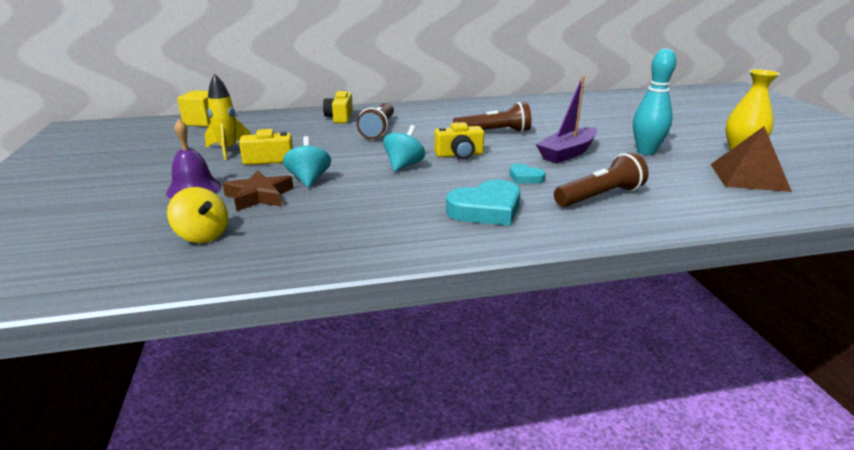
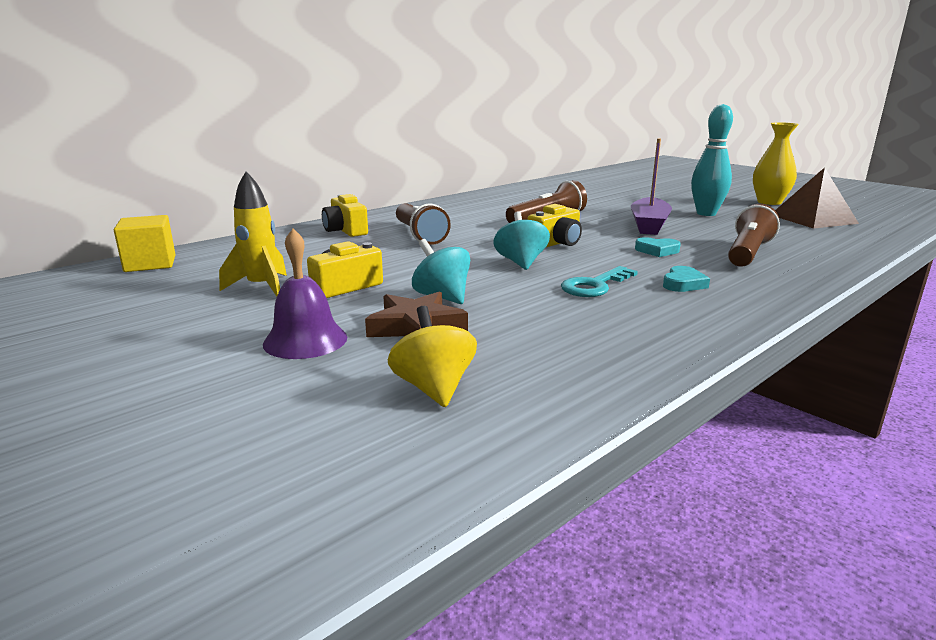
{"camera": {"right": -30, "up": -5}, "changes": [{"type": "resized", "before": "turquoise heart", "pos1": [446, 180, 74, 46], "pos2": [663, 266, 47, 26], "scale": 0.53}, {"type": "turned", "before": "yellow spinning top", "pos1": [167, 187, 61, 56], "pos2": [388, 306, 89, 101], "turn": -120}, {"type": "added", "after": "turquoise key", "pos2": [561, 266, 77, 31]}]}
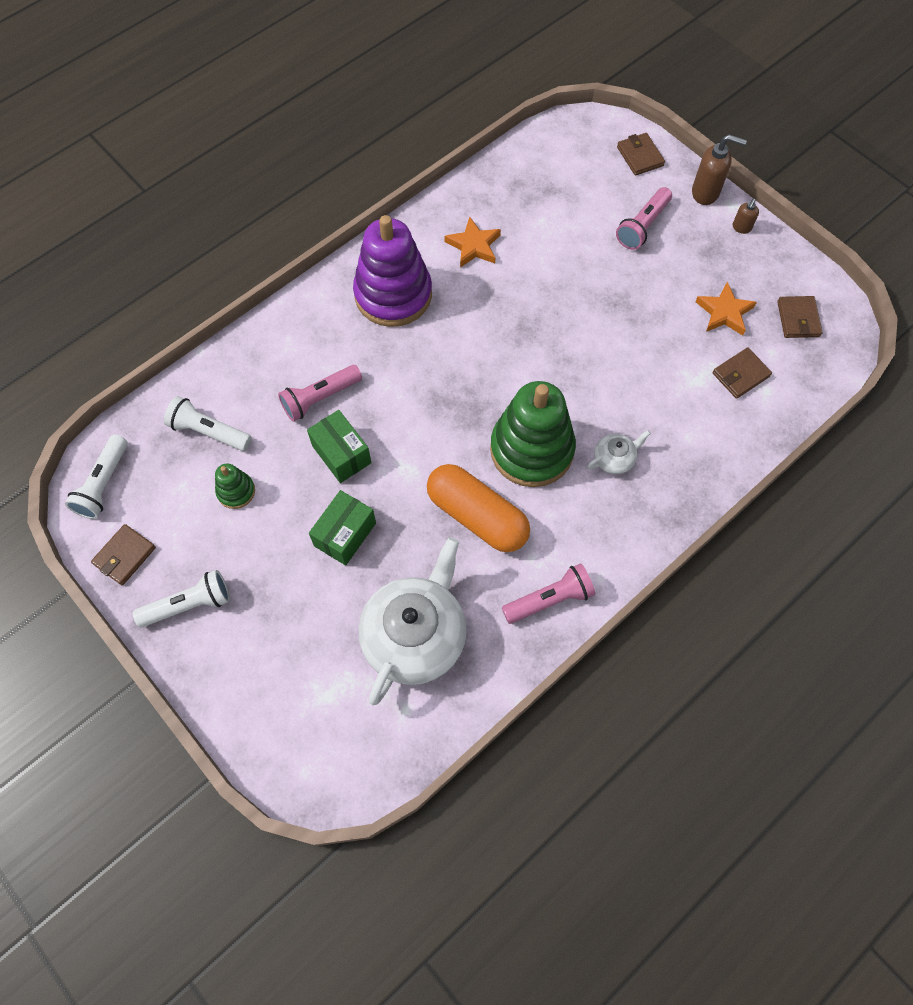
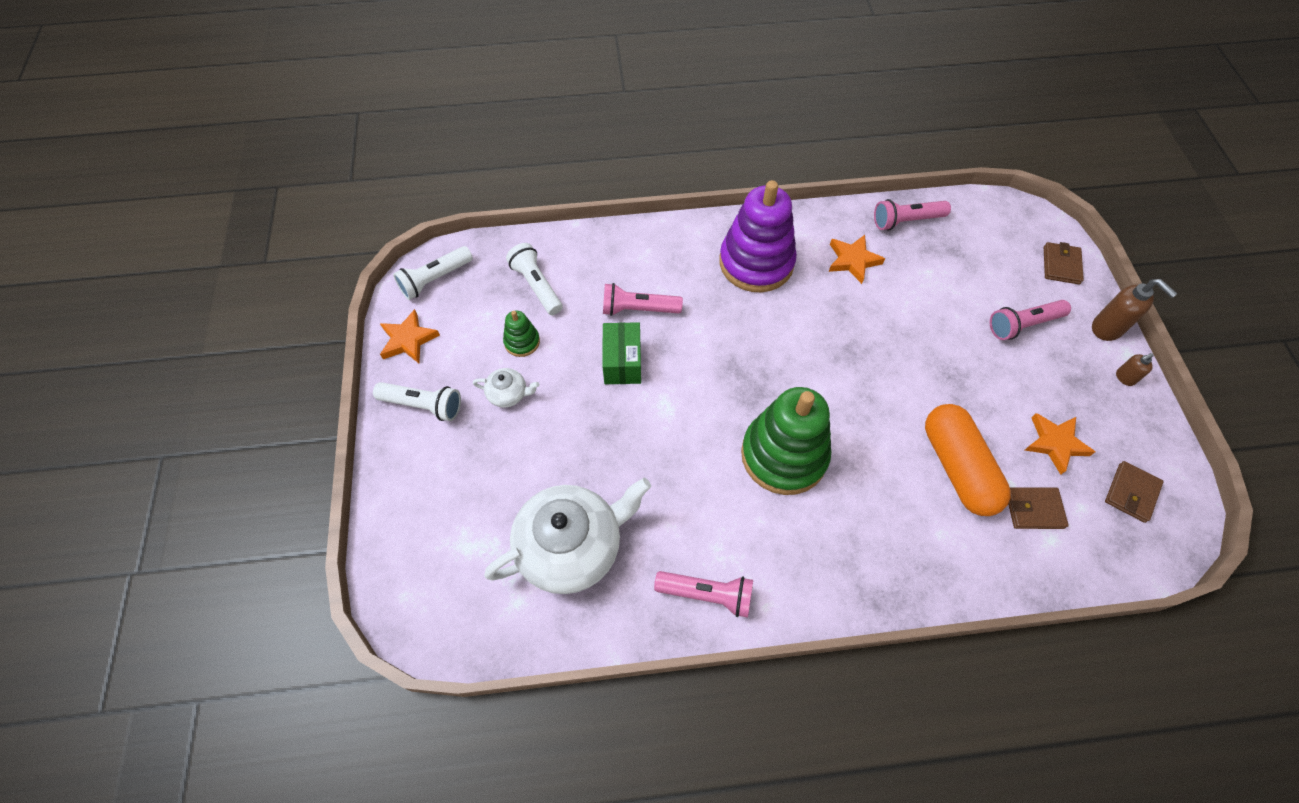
{"camera": {"right": 35, "up": -5}, "changes": [{"type": "moved", "before": "white teapot", "pos1": [587, 430, 64, 44], "pos2": [473, 368, 67, 40]}, {"type": "moved", "before": "orange capsule", "pos1": [427, 464, 103, 88], "pos2": [925, 404, 85, 112]}, {"type": "removed", "before": "green box", "pos1": [309, 490, 67, 75]}, {"type": "replaced", "before": "brown wallet", "after": "orange star", "pos1": [91, 524, 65, 61], "pos2": [380, 309, 60, 54]}, {"type": "added", "after": "pink flashlight", "pos2": [874, 199, 77, 32]}]}
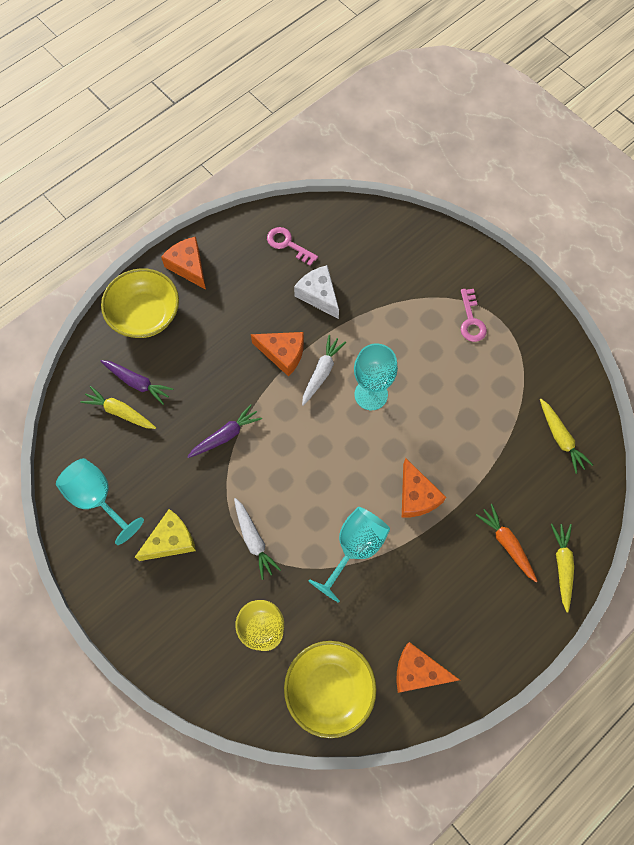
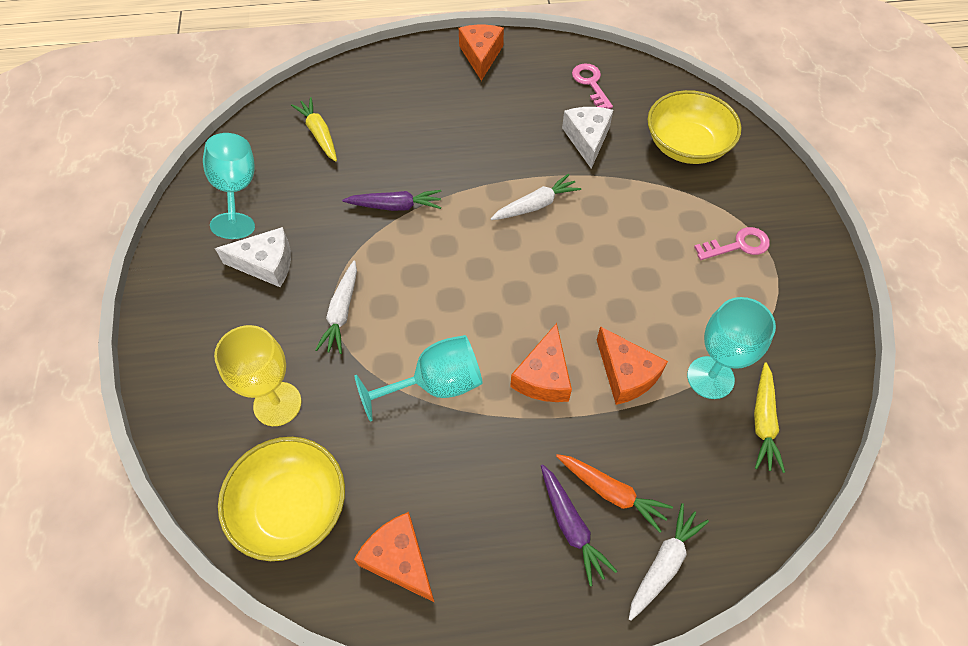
{"camera": {"right": 35, "up": -10}, "changes": [{"type": "moved", "before": "yellow bowl", "pos1": [101, 268, 78, 70], "pos2": [647, 90, 94, 74]}, {"type": "turned", "before": "pink key", "pos1": [461, 289, 26, 53], "pos2": [694, 227, 76, 33], "turn": -135}, {"type": "moved", "before": "orange cheese", "pos1": [251, 332, 53, 45], "pos2": [597, 326, 71, 79]}, {"type": "moved", "before": "turquoise goblet", "pos1": [354, 343, 44, 67], "pos2": [687, 297, 89, 102]}, {"type": "moved", "before": "purple carrot", "pos1": [101, 360, 72, 45], "pos2": [541, 464, 76, 122]}, {"type": "turned", "before": "orange carrot", "pos1": [476, 504, 62, 79], "pos2": [556, 454, 117, 79], "turn": 120}, {"type": "recoloured", "before": "yellow cheese", "after": "white cheese", "pos1": [135, 509, 61, 52], "pos2": [215, 227, 76, 60]}, {"type": "recoloured", "before": "yellow carrot", "after": "white carrot", "pos1": [551, 524, 23, 88], "pos2": [629, 503, 80, 118]}]}
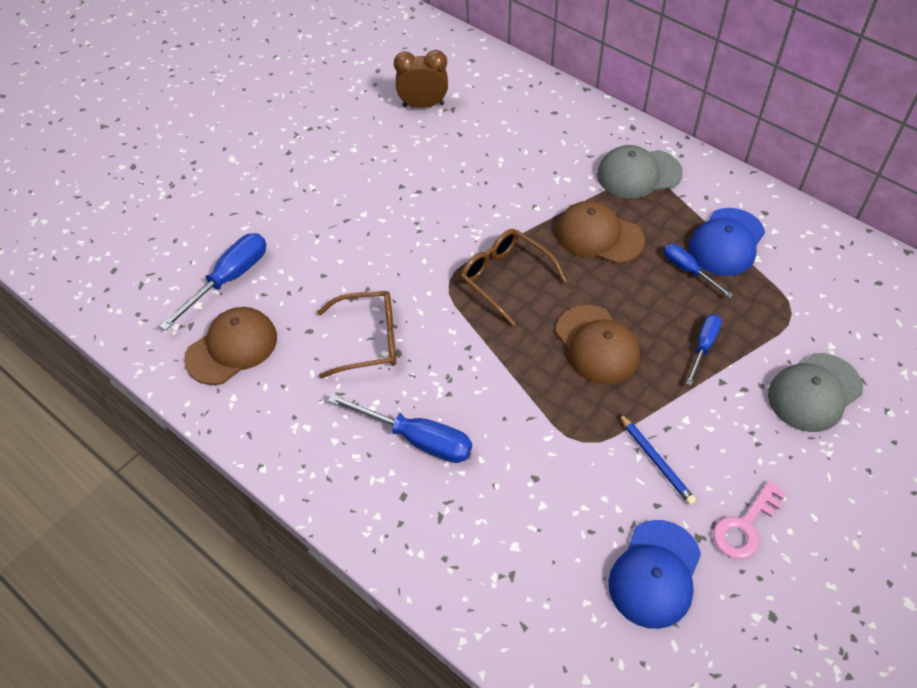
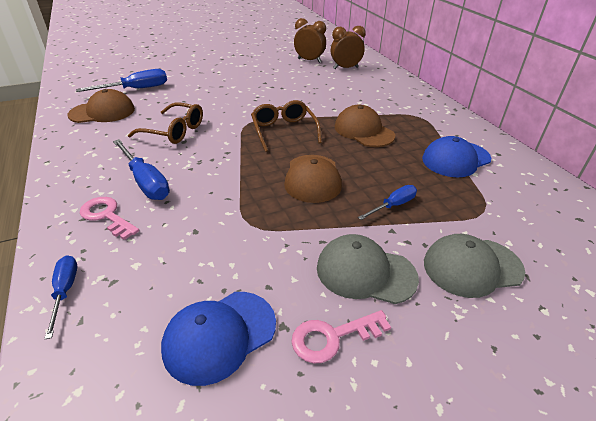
{"camera": {"right": 25, "up": -15}, "changes": [{"type": "moved", "before": "grey cap", "pos1": [597, 145, 86, 53], "pos2": [317, 234, 102, 70]}, {"type": "moved", "before": "blue screwdriver", "pos1": [663, 244, 70, 54], "pos2": [44, 255, 33, 84]}, {"type": "removed", "before": "blue pencil", "pos1": [619, 414, 77, 91]}, {"type": "added", "after": "brown clock", "pos2": [331, 26, 35, 43]}, {"type": "added", "after": "pink key", "pos2": [80, 197, 59, 43]}]}
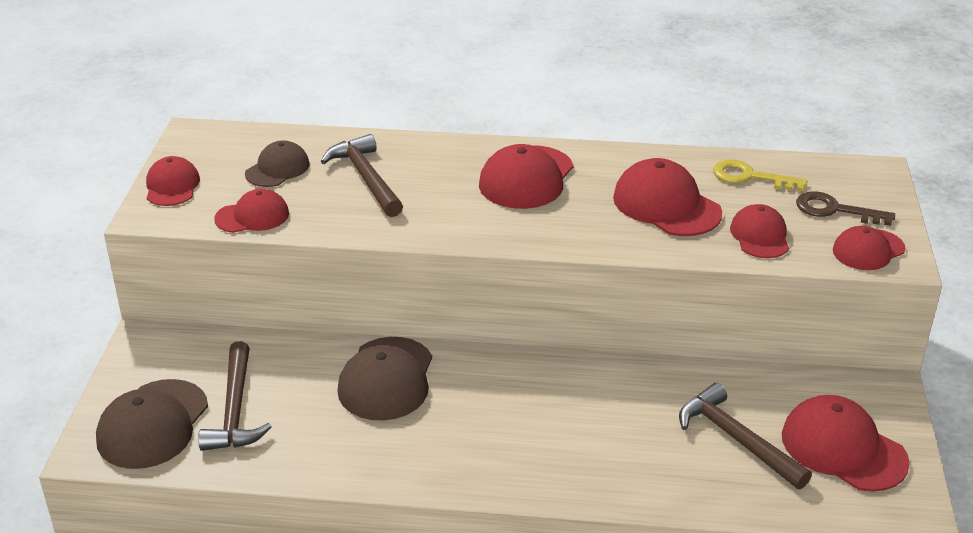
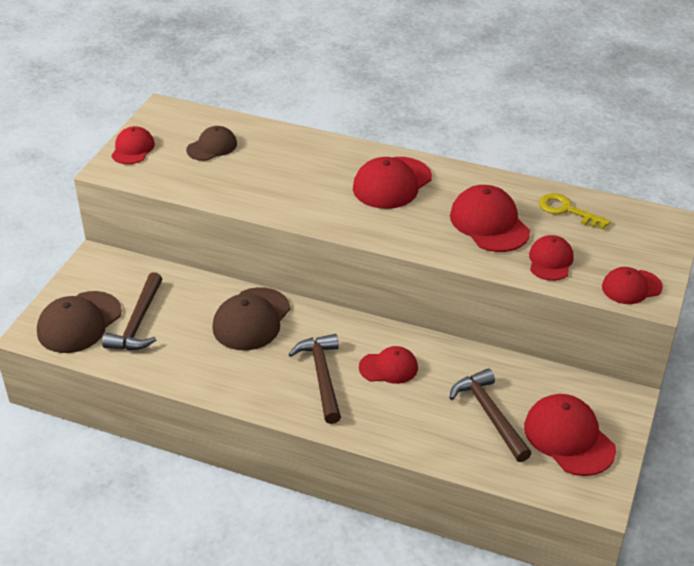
{"camera": {"right": 15, "up": 5}, "changes": [{"type": "moved", "before": "brown hammer", "pos1": [321, 134, 82, 83], "pos2": [289, 334, 52, 90]}, {"type": "moved", "before": "red cap", "pos1": [214, 189, 75, 44], "pos2": [359, 346, 59, 38]}, {"type": "removed", "before": "brown key", "pos1": [796, 191, 99, 35]}]}
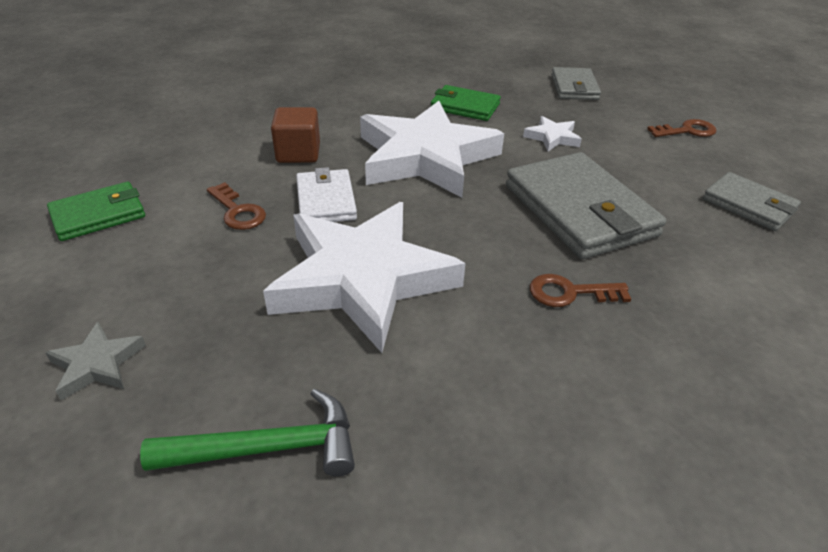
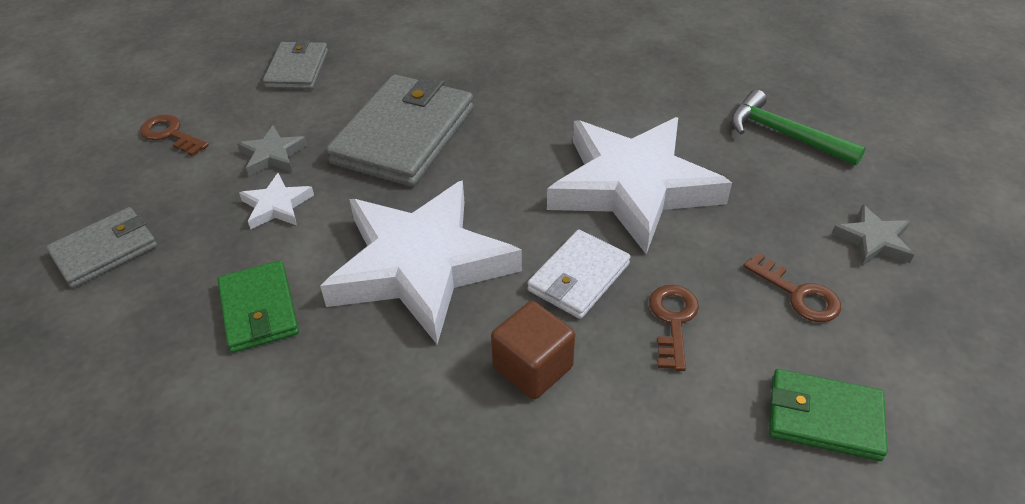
{"camera": {"right": -130, "up": 5}, "changes": [{"type": "moved", "before": "brown key", "pos1": [530, 274, 101, 33], "pos2": [743, 253, 98, 69]}, {"type": "added", "after": "grey star", "pos2": [237, 125, 70, 51]}]}
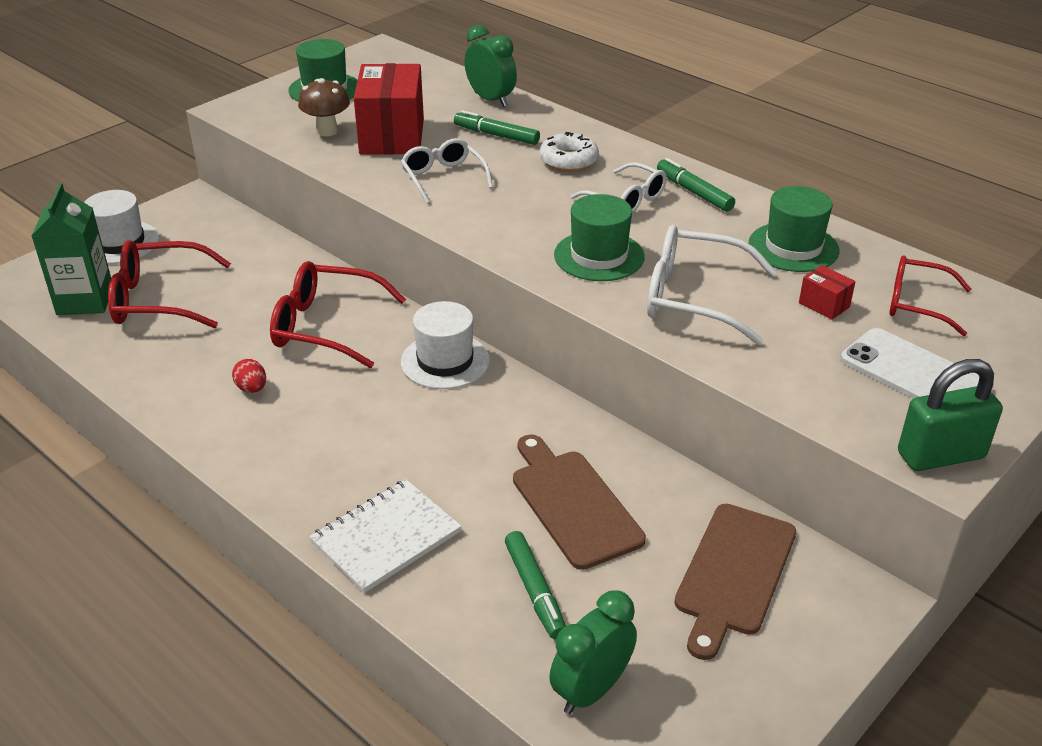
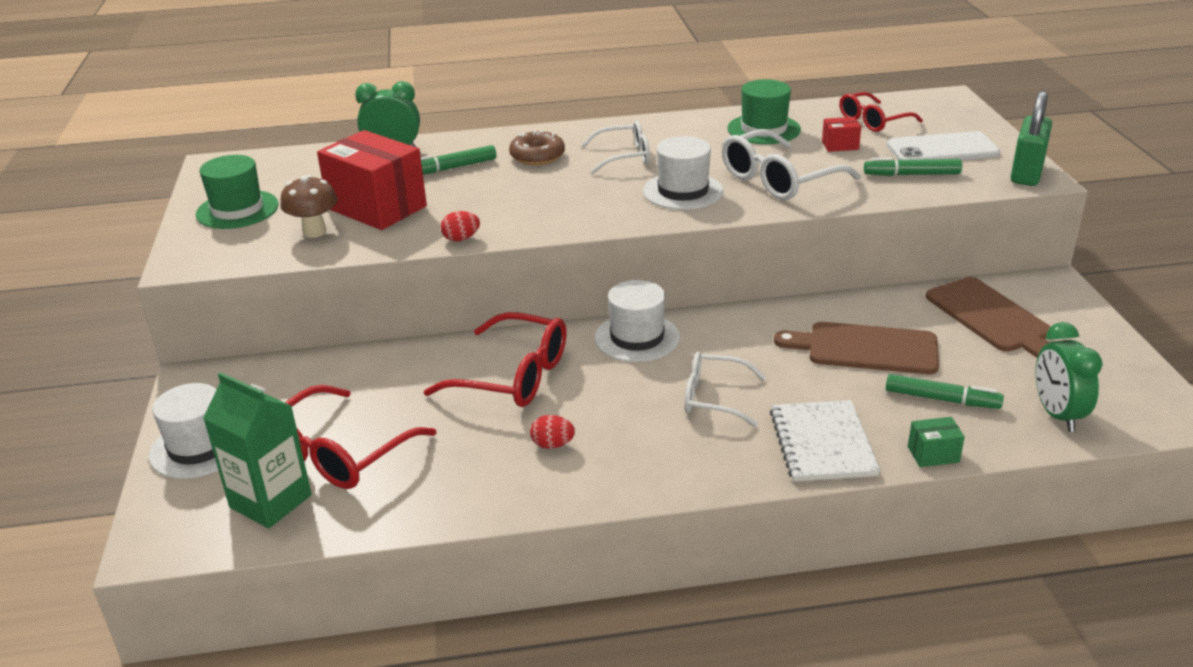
{"camera": {"right": -50, "up": -5}, "changes": [{"type": "recoloured", "before": "white donut", "after": "brown donut", "pos1": [539, 132, 60, 40], "pos2": [509, 131, 56, 34]}, {"type": "moved", "before": "white glasses", "pos1": [401, 138, 92, 66], "pos2": [685, 352, 81, 75]}, {"type": "moved", "before": "green marker", "pos1": [657, 158, 78, 54], "pos2": [864, 158, 98, 18]}, {"type": "recoloured", "before": "green hat", "after": "white hat", "pos1": [554, 194, 91, 87], "pos2": [643, 136, 81, 74]}, {"type": "turned", "before": "red glasses", "pos1": [270, 261, 136, 107], "pos2": [423, 312, 144, 95], "turn": -120}, {"type": "added", "after": "red egg", "pos2": [441, 211, 39, 30]}, {"type": "added", "after": "green box", "pos2": [908, 417, 57, 50]}]}
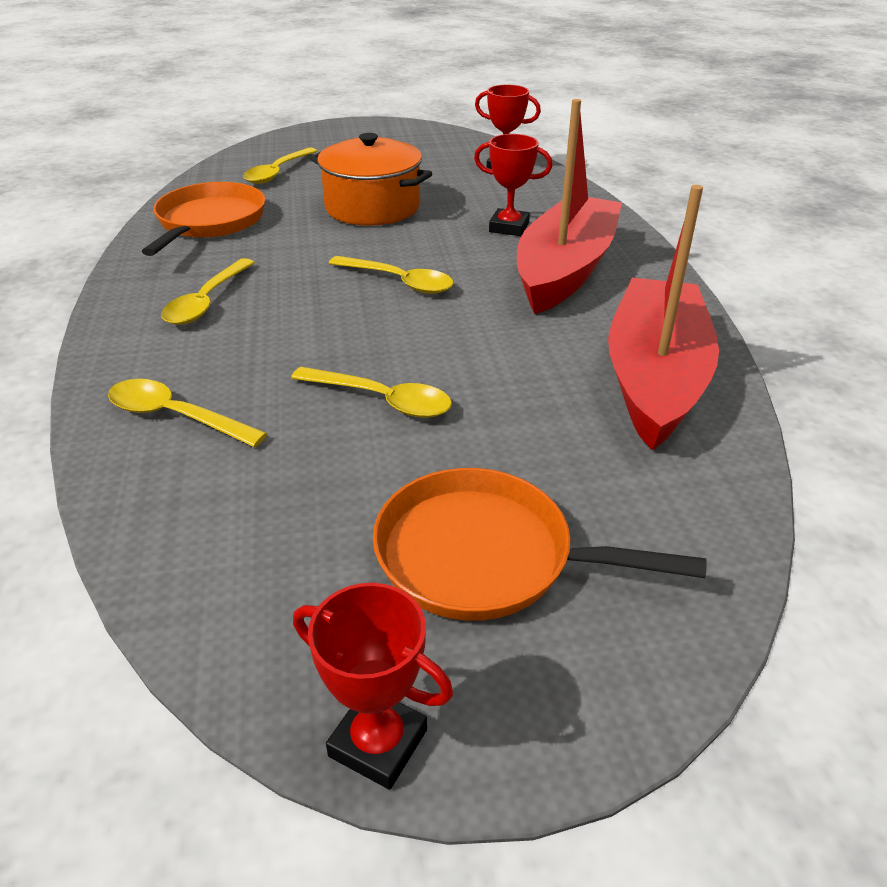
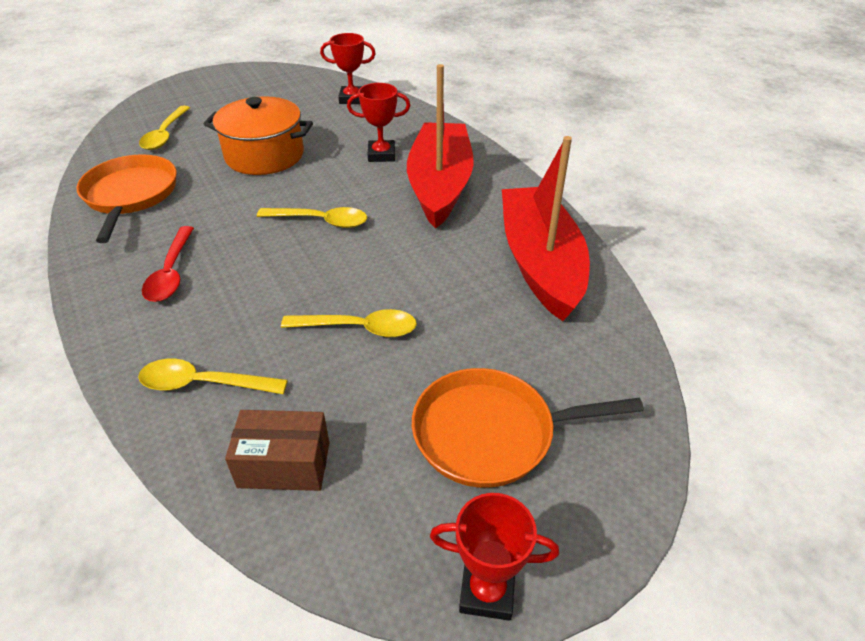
{"camera": {"right": -20, "up": 5}, "changes": [{"type": "recoloured", "before": "yellow spoon", "after": "red spoon", "pos1": [161, 258, 94, 67], "pos2": [142, 226, 52, 76]}, {"type": "added", "after": "brown box", "pos2": [225, 410, 105, 81]}]}
